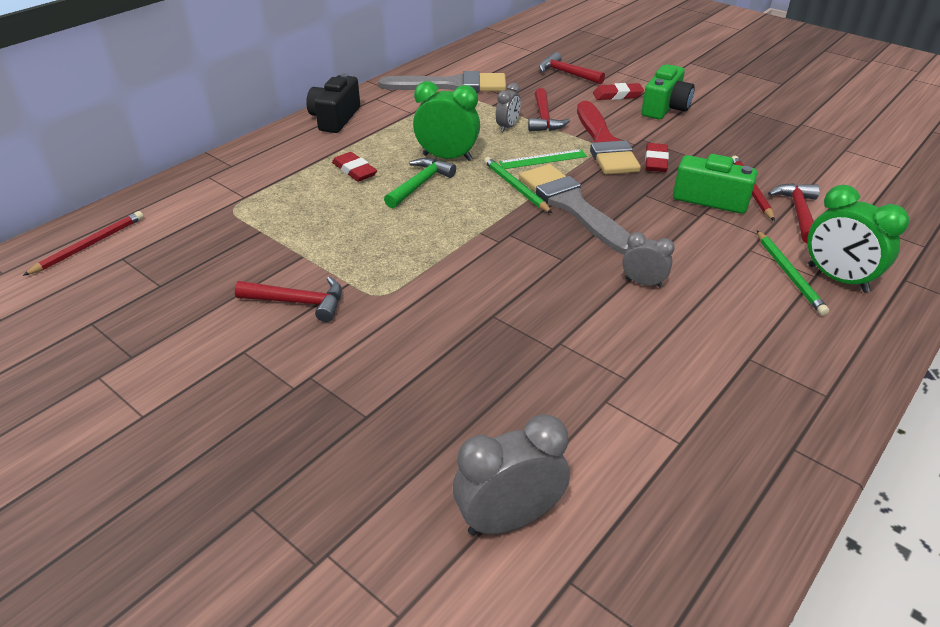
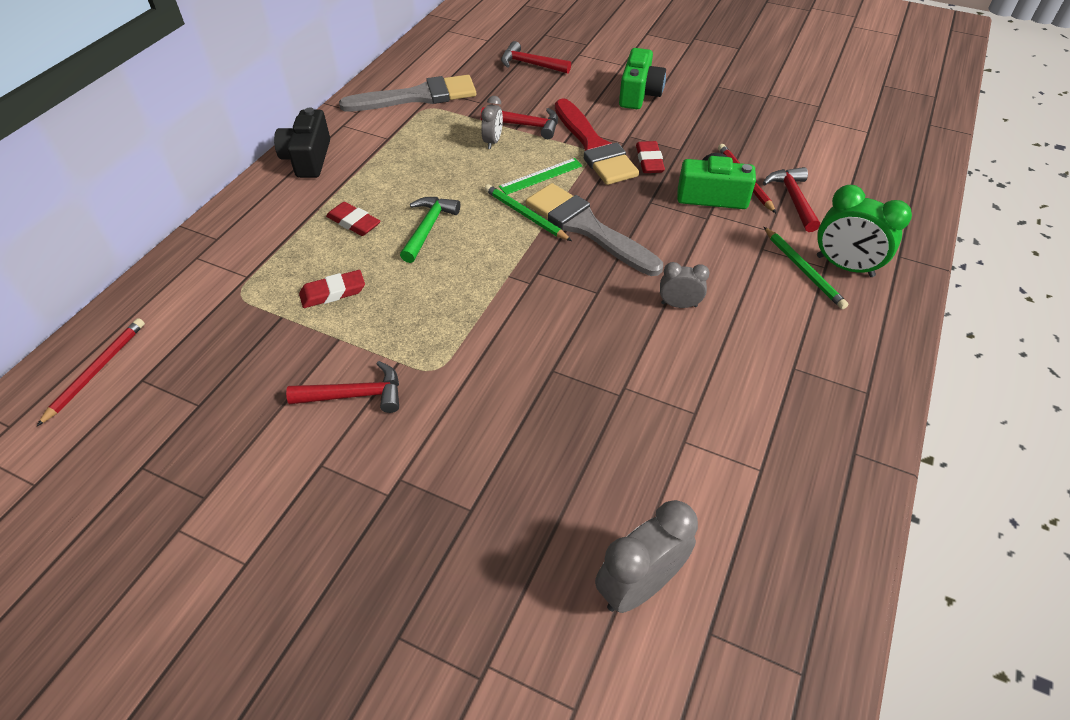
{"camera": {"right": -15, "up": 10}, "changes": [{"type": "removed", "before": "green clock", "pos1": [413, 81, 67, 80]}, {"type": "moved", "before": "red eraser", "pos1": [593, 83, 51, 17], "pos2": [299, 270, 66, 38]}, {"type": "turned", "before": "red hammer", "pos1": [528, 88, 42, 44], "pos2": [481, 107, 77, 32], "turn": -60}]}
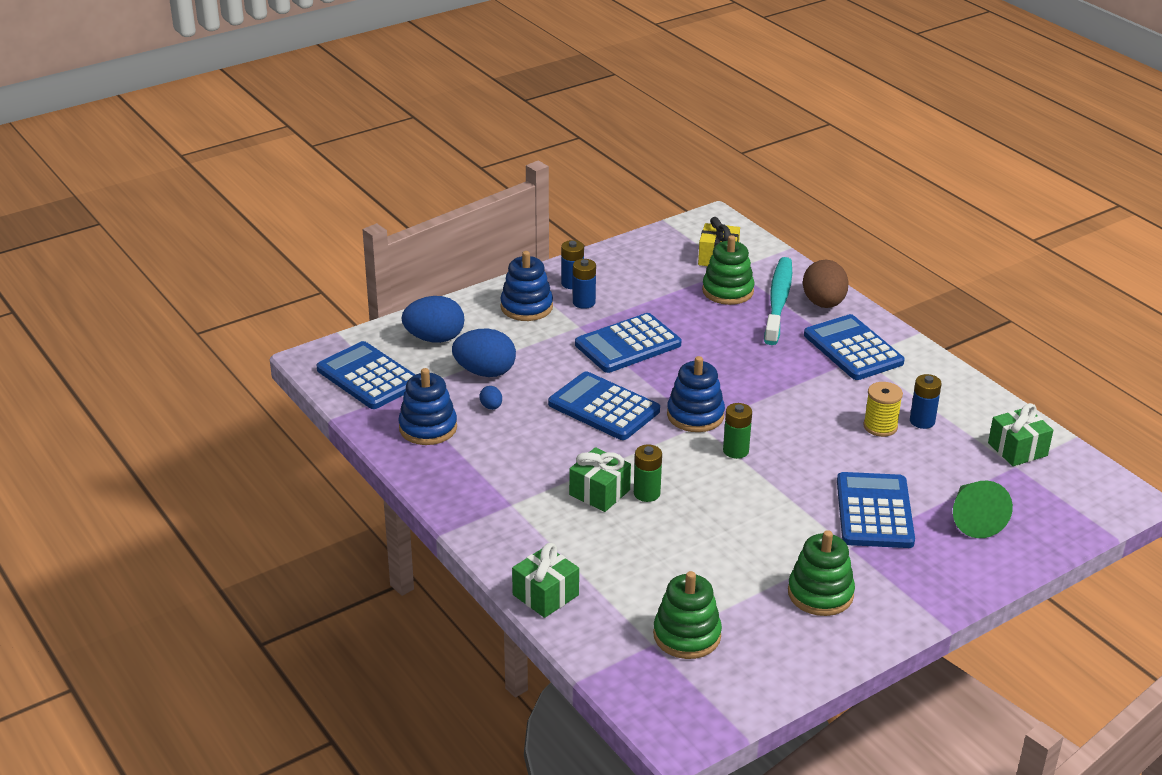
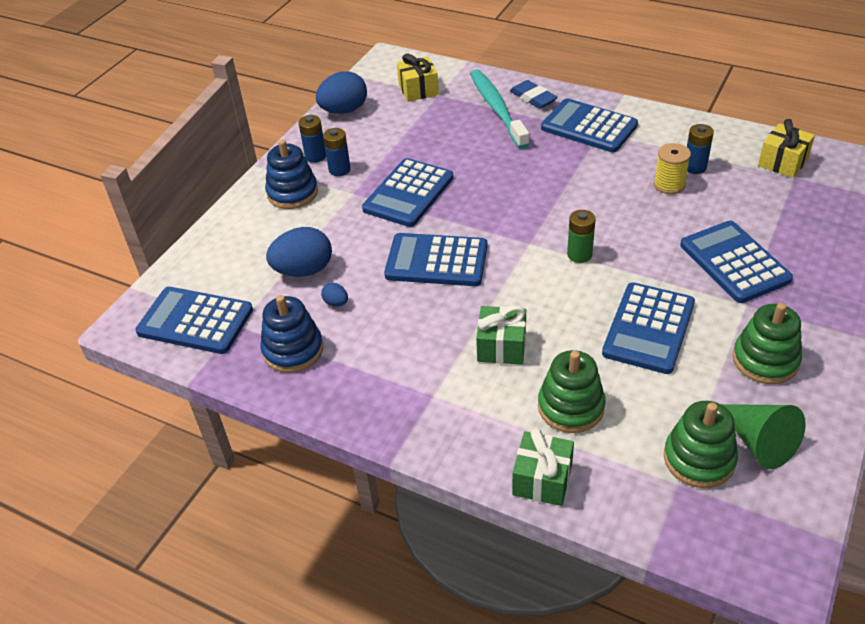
{"camera": {"right": -25, "up": 10}, "changes": [{"type": "moved", "before": "green stacking toy", "pos1": [702, 235, 53, 70], "pos2": [538, 350, 68, 83]}, {"type": "replaced", "before": "brown egg", "after": "blue eraser", "pos1": [803, 260, 46, 48], "pos2": [510, 80, 48, 29]}, {"type": "moved", "before": "blue egg", "pos1": [401, 296, 63, 47], "pos2": [316, 71, 51, 43]}, {"type": "removed", "before": "blue stacking toy", "pos1": [667, 356, 58, 76]}, {"type": "recoloured", "before": "green gift", "after": "yellow gift", "pos1": [988, 403, 65, 63], "pos2": [758, 119, 57, 59]}, {"type": "removed", "before": "green battery", "pos1": [634, 444, 28, 58]}, {"type": "moved", "before": "green cone", "pos1": [953, 481, 60, 57], "pos2": [721, 404, 85, 65]}, {"type": "added", "after": "blue calculator", "pos2": [602, 282, 93, 92]}]}
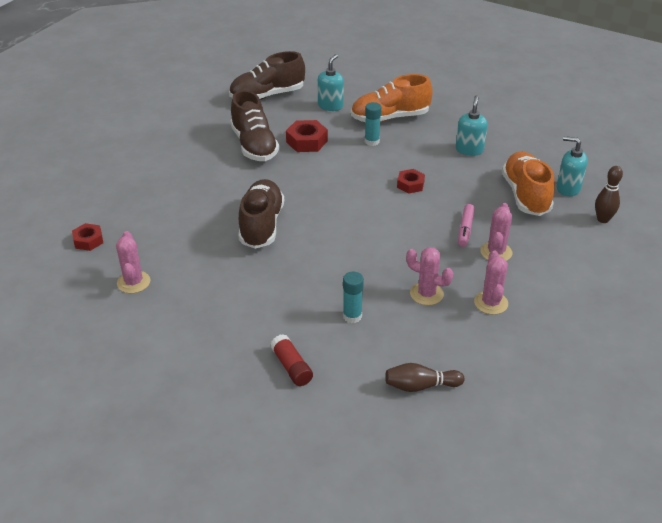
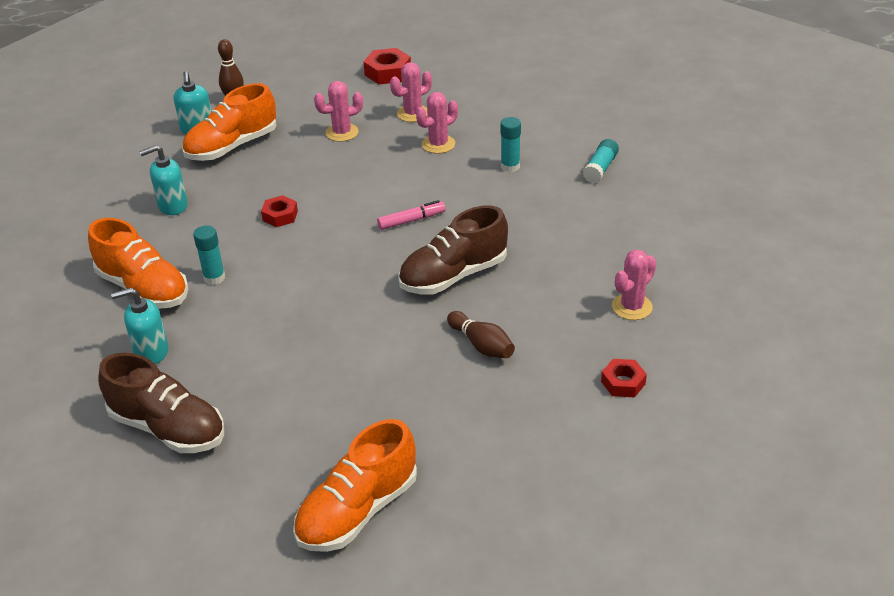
{"camera": {"right": -125, "up": 0}, "changes": [{"type": "removed", "before": "brown shoe", "pos1": [230, 90, 49, 71]}, {"type": "moved", "before": "red nut", "pos1": [286, 120, 42, 32], "pos2": [364, 48, 47, 36]}, {"type": "moved", "before": "pink marker", "pos1": [458, 204, 17, 43], "pos2": [377, 200, 68, 30]}, {"type": "turned", "before": "pink cactus", "pos1": [406, 247, 48, 58], "pos2": [416, 92, 42, 62], "turn": 60}, {"type": "recoloured", "before": "red glue stick", "after": "turquoise glue stick", "pos1": [270, 334, 43, 52], "pos2": [583, 139, 36, 44]}, {"type": "moved", "before": "brown bowling pin", "pos1": [385, 363, 79, 29], "pos2": [447, 311, 68, 47]}, {"type": "added", "after": "orange shoe", "pos2": [293, 419, 124, 133]}]}
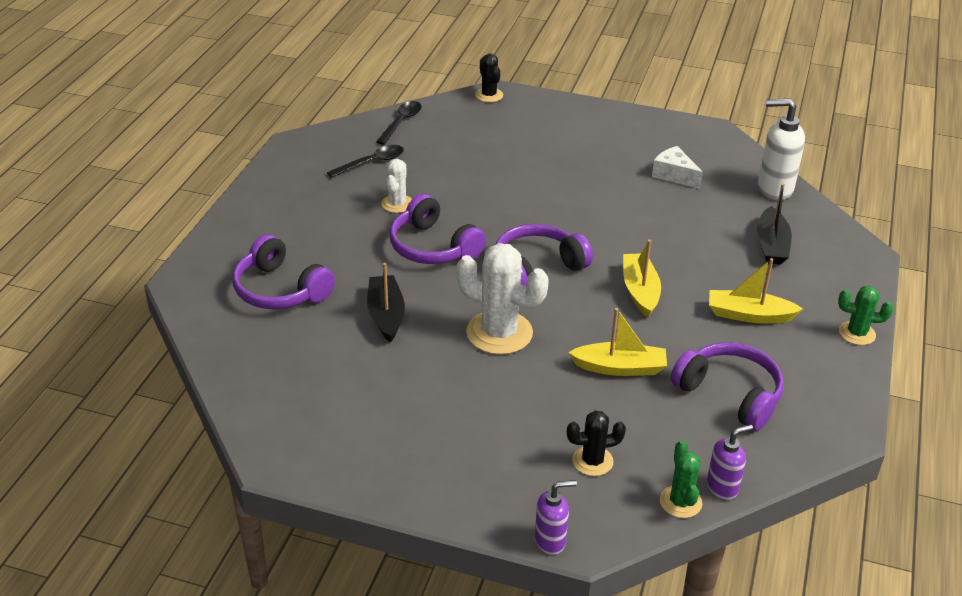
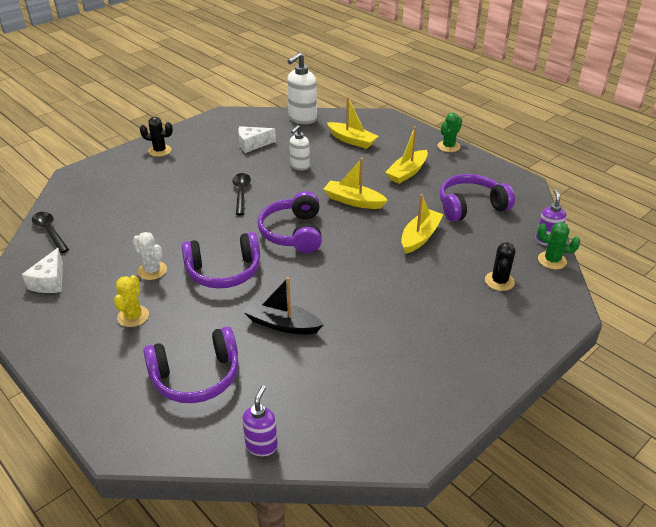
{"camera": {"right": -60, "up": 0}, "changes": [{"type": "moved", "before": "black cactus", "pos1": [475, 54, 28, 48], "pos2": [140, 117, 33, 40]}, {"type": "moved", "before": "black spoon", "pos1": [327, 145, 77, 33], "pos2": [232, 173, 19, 43]}, {"type": "recoloured", "before": "black boat", "after": "yellow boat", "pos1": [757, 183, 35, 82], "pos2": [327, 97, 51, 52]}, {"type": "removed", "before": "white cactus", "pos1": [457, 243, 92, 112]}, {"type": "moved", "before": "purple soap dispenser", "pos1": [535, 480, 42, 75], "pos2": [242, 385, 36, 71]}, {"type": "added", "after": "white soap dispenser", "pos2": [290, 125, 20, 45]}, {"type": "added", "after": "white cheese", "pos2": [22, 248, 41, 45]}, {"type": "added", "after": "yellow cactus", "pos2": [114, 275, 35, 52]}]}
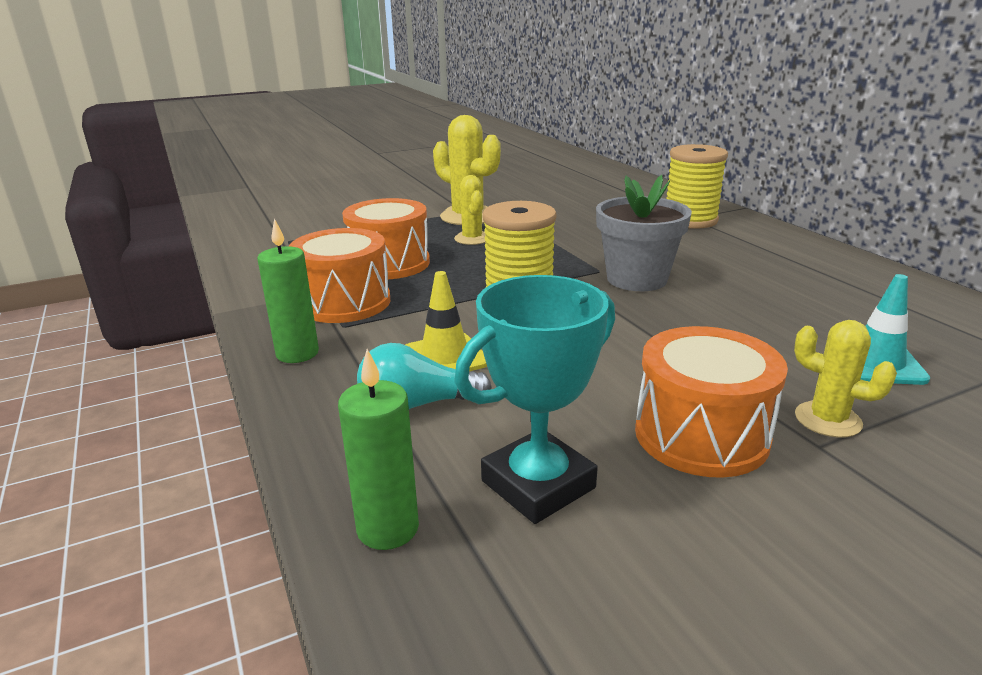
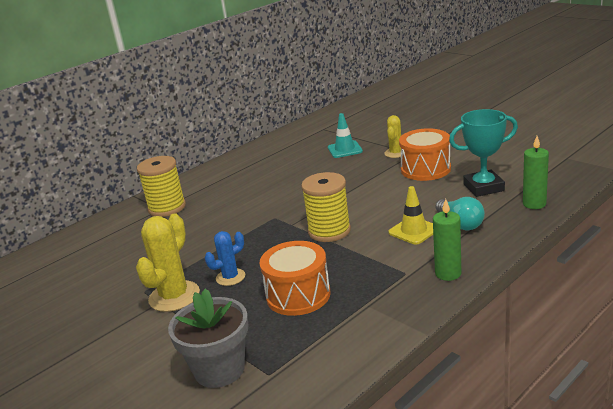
{"camera": {"right": -105, "up": 0}, "changes": [{"type": "recoloured", "before": "yellow cactus", "after": "blue cactus", "pos1": [454, 175, 32, 70], "pos2": [205, 231, 40, 55]}, {"type": "moved", "before": "grey flower pot", "pos1": [596, 175, 96, 116], "pos2": [168, 288, 81, 100]}, {"type": "removed", "before": "orange drum", "pos1": [289, 228, 101, 95]}, {"type": "turned", "before": "turquoise trophy", "pos1": [454, 275, 161, 249], "pos2": [449, 109, 69, 88], "turn": -45}]}
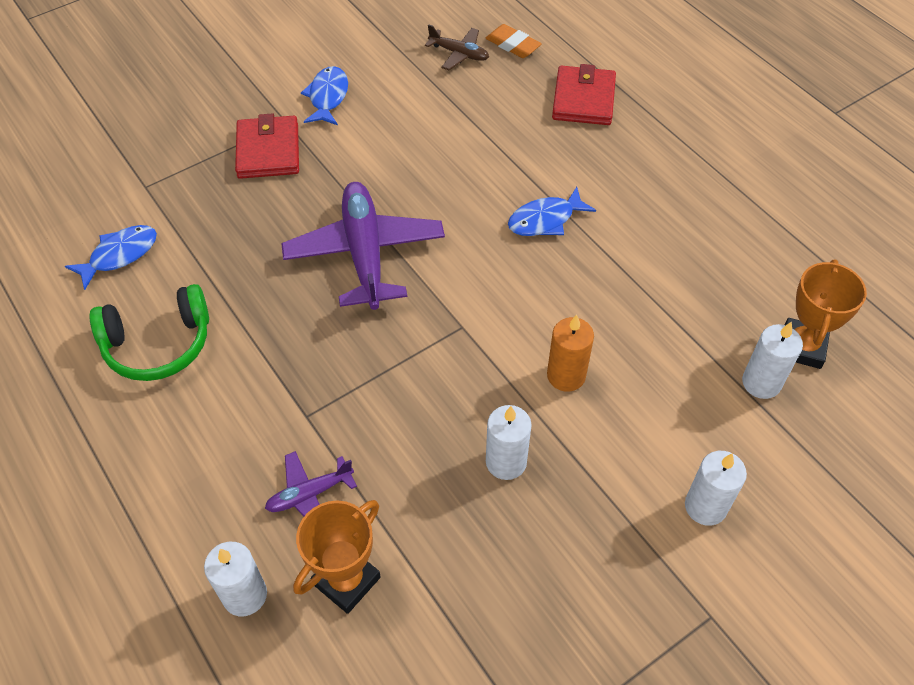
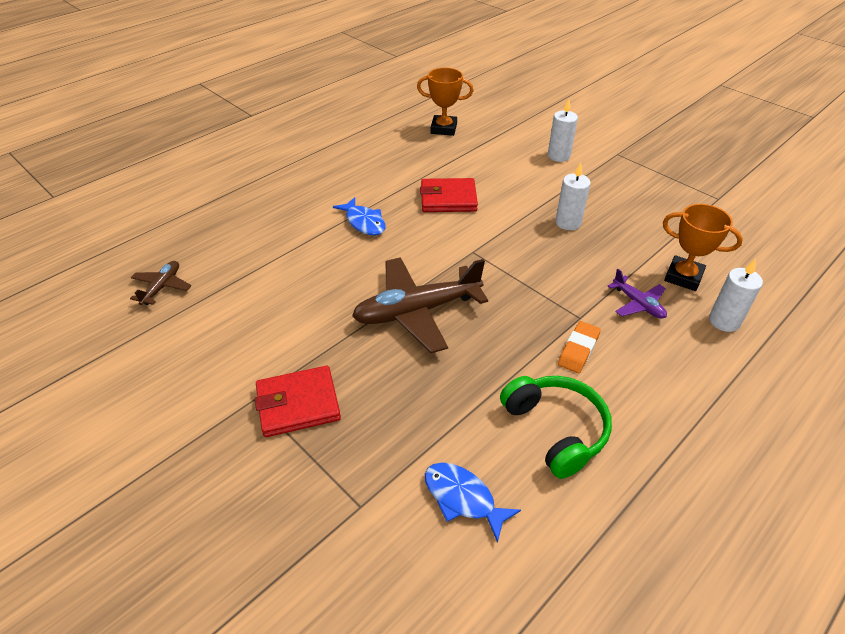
{"camera": {"right": -100, "up": -10}, "changes": [{"type": "moved", "before": "orange eraser", "pos1": [485, 24, 57, 34], "pos2": [558, 321, 43, 52]}, {"type": "moved", "before": "red wallet", "pos1": [552, 64, 64, 61], "pos2": [420, 178, 58, 34]}, {"type": "removed", "before": "blue fish", "pos1": [301, 66, 47, 59]}, {"type": "recoloured", "before": "purple plane", "after": "brown plane", "pos1": [281, 182, 164, 128], "pos2": [352, 257, 136, 96]}, {"type": "removed", "before": "orange candle", "pos1": [547, 315, 47, 77]}, {"type": "removed", "before": "white candle", "pos1": [742, 322, 61, 77]}]}
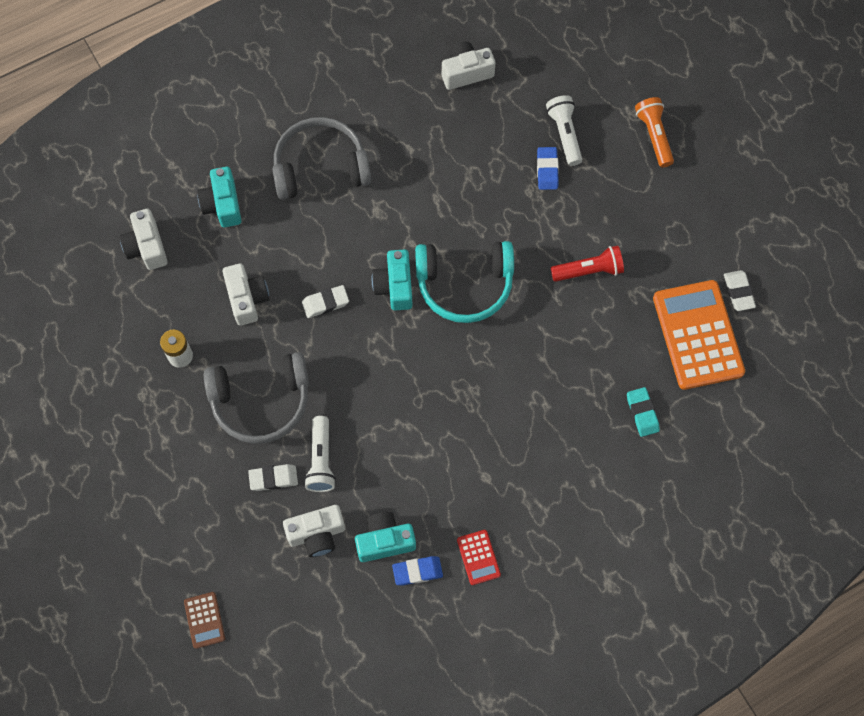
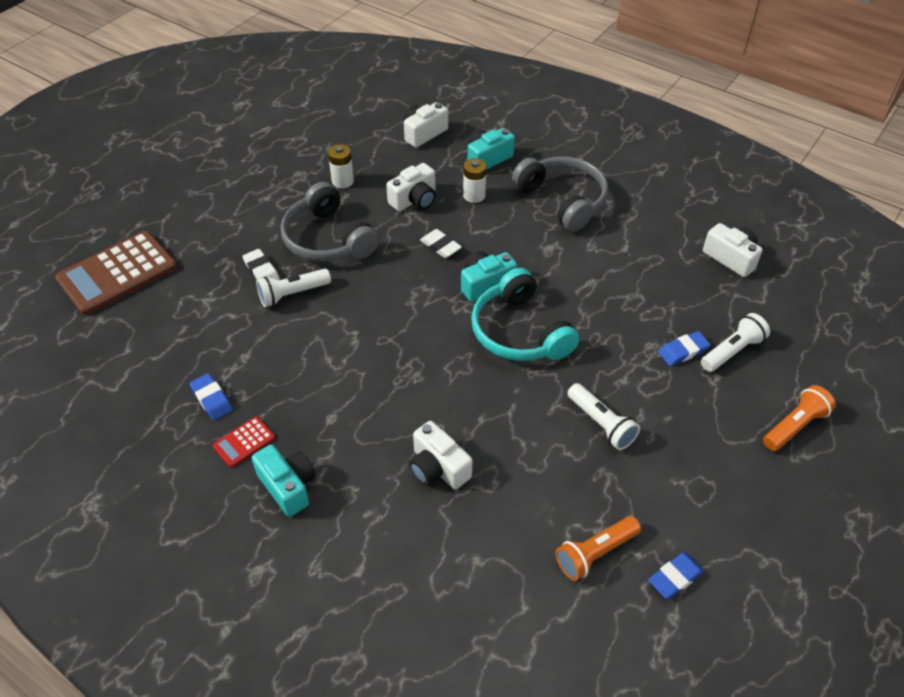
{"camera": {"right": 65, "up": -20}, "changes": [{"type": "recoloured", "before": "red flashlight", "after": "white flashlight", "pos1": [551, 246, 73, 36], "pos2": [567, 383, 73, 67]}, {"type": "recoloured", "before": "white eraser", "after": "blue eraser", "pos1": [724, 270, 32, 41], "pos2": [648, 552, 56, 47]}, {"type": "replaced", "before": "orange calculator", "after": "orange flashlight", "pos1": [653, 280, 92, 110], "pos2": [555, 516, 86, 65]}, {"type": "removed", "before": "turquoise eraser", "pos1": [627, 387, 33, 50]}, {"type": "moved", "before": "white camera", "pos1": [283, 505, 62, 52], "pos2": [409, 421, 64, 68]}, {"type": "moved", "before": "turquoise camera", "pos1": [355, 512, 61, 50], "pos2": [252, 445, 64, 72]}, {"type": "resized", "before": "brown calculator", "pos1": [184, 592, 41, 57], "pos2": [55, 231, 122, 84], "scale": 2.23}, {"type": "added", "after": "white battery", "pos2": [463, 158, 24, 45]}]}
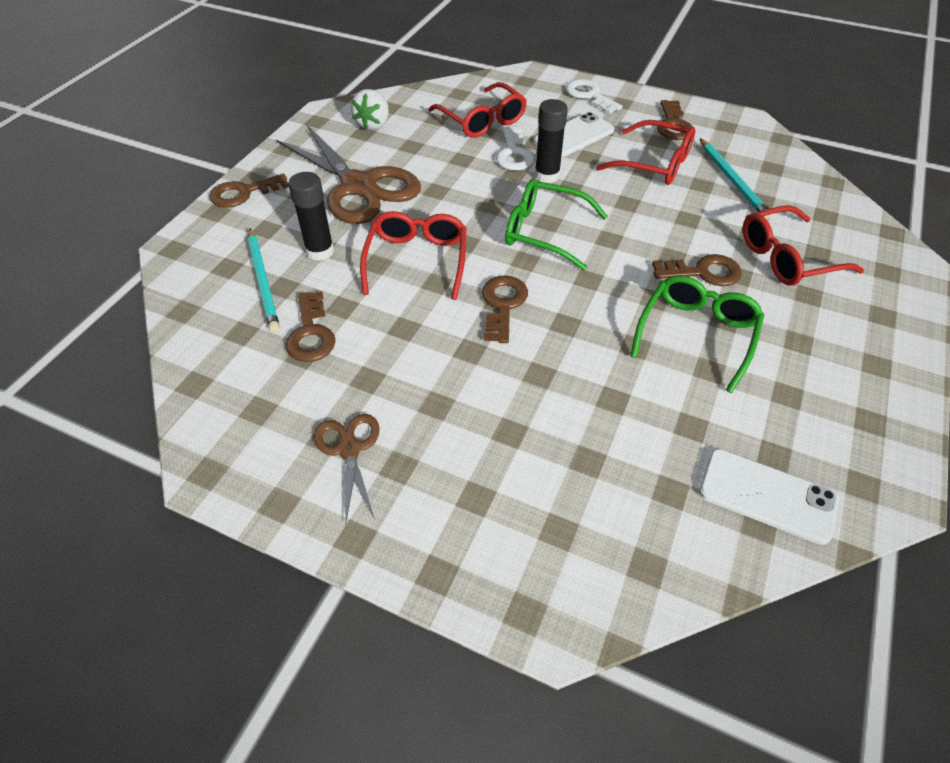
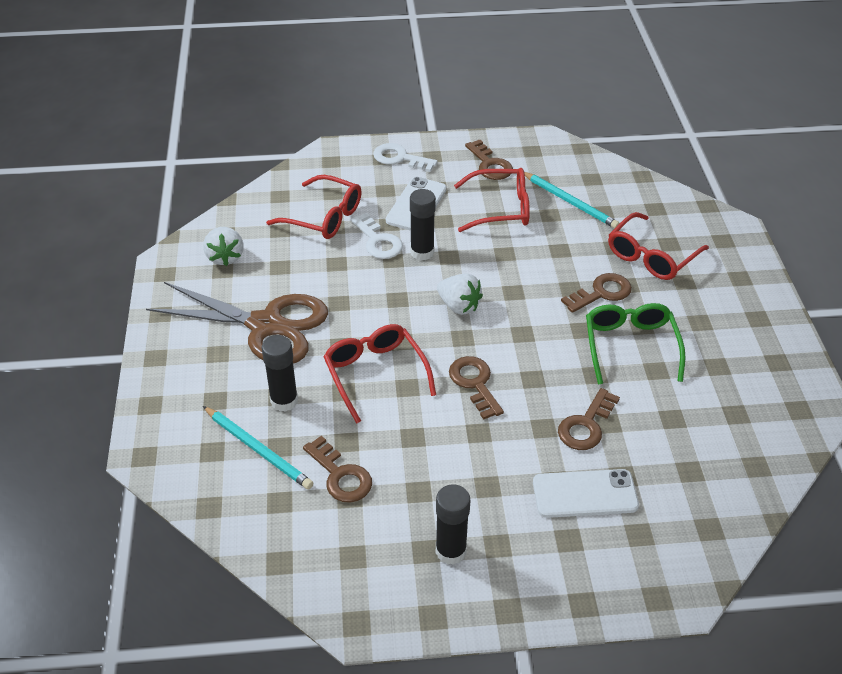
{"camera": {"right": -30, "up": -5}, "changes": [{"type": "moved", "before": "brown key", "pos1": [209, 173, 80, 35], "pos2": [558, 388, 62, 62]}, {"type": "replaced", "before": "green glasses", "after": "white strawberry", "pos1": [505, 179, 103, 91], "pos2": [437, 273, 46, 42]}, {"type": "replaced", "before": "brown scissors", "after": "black glue stick", "pos1": [314, 414, 66, 111], "pos2": [436, 484, 34, 81]}, {"type": "moved", "before": "white phone", "pos1": [699, 449, 140, 96], "pos2": [533, 469, 106, 49]}]}
